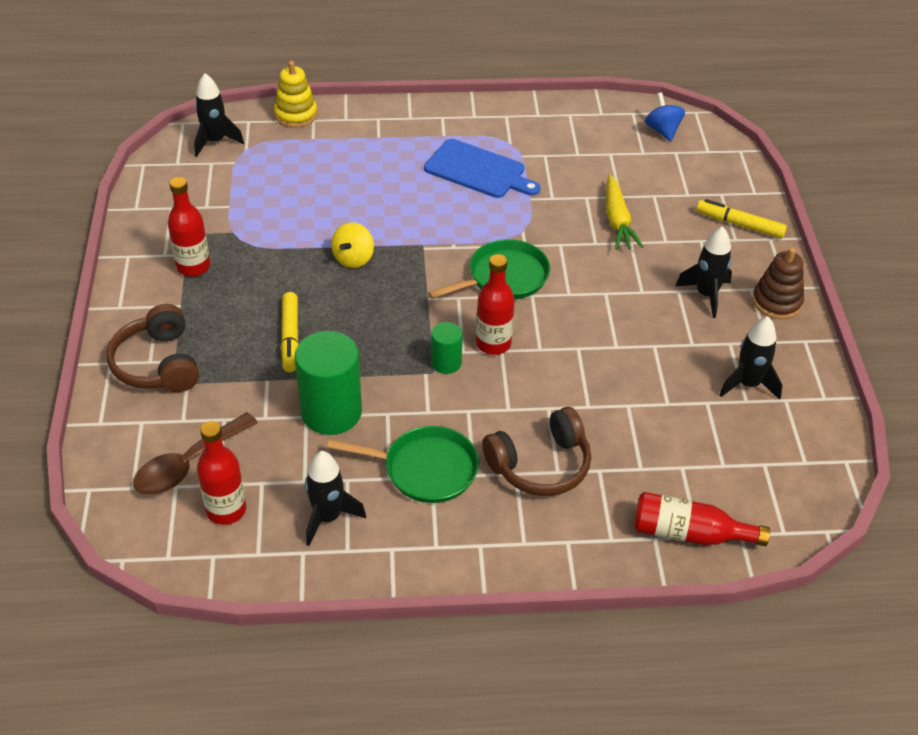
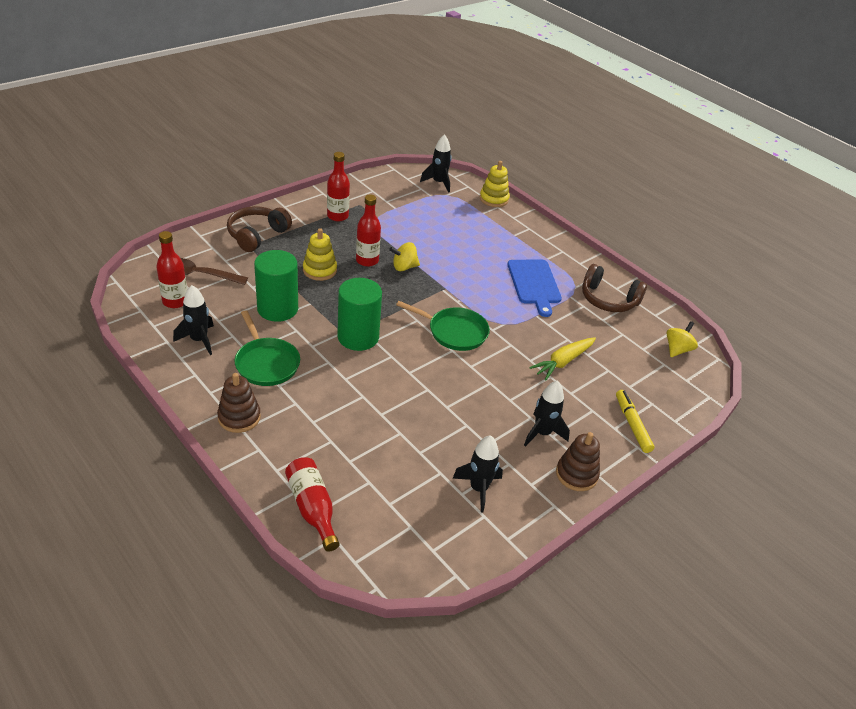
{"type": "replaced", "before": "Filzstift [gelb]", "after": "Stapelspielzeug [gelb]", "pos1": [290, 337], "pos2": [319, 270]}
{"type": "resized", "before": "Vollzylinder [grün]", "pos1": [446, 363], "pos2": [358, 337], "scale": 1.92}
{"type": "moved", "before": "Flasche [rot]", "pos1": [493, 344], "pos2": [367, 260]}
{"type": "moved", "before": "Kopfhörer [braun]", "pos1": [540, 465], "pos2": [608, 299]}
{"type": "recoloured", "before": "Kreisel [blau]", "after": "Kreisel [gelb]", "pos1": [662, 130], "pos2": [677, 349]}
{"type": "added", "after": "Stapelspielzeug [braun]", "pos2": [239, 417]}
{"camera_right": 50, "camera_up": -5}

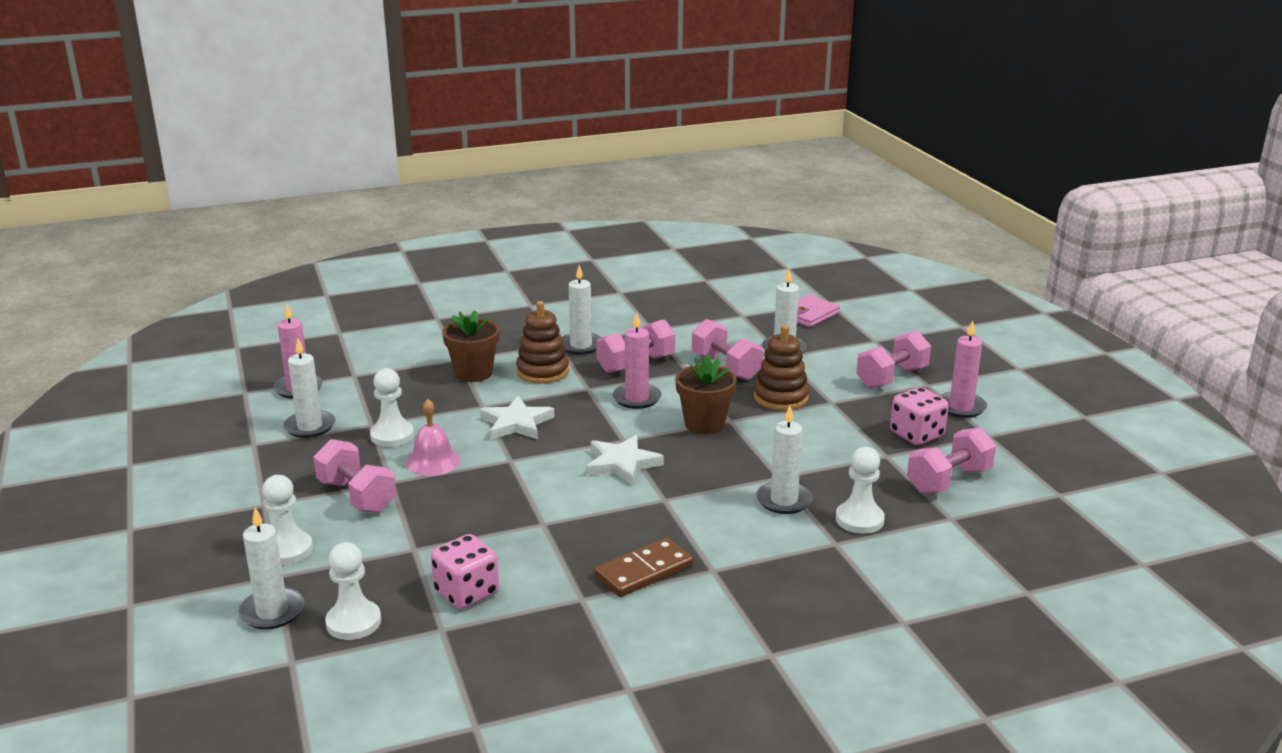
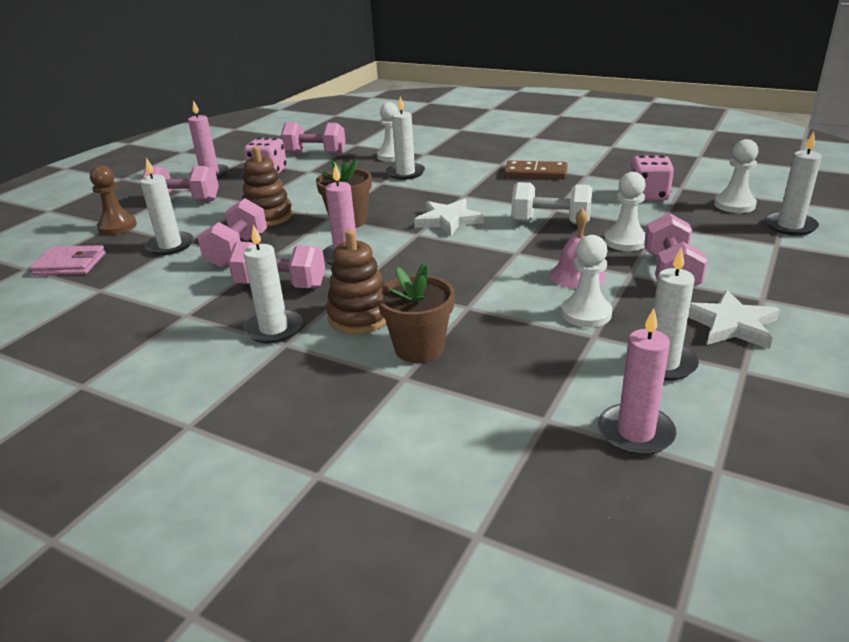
{"type": "moved", "before": "Bauer [weiß]", "pos1": [287, 550], "pos2": [625, 241]}
{"type": "moved", "before": "Stern [weiß]", "pos1": [516, 423], "pos2": [731, 324]}
{"type": "added", "after": "Bauer [braun]", "pos2": [117, 227]}
{"type": "added", "after": "Hantel [weiß]", "pos2": [550, 222]}
{"camera_right": -130, "camera_up": 5}

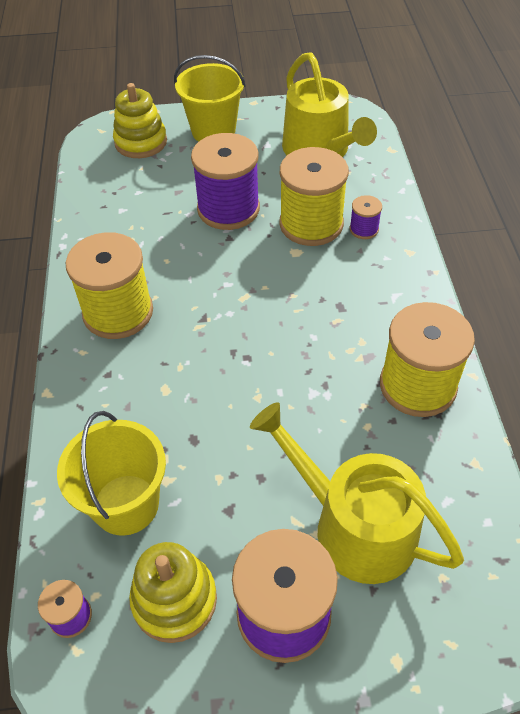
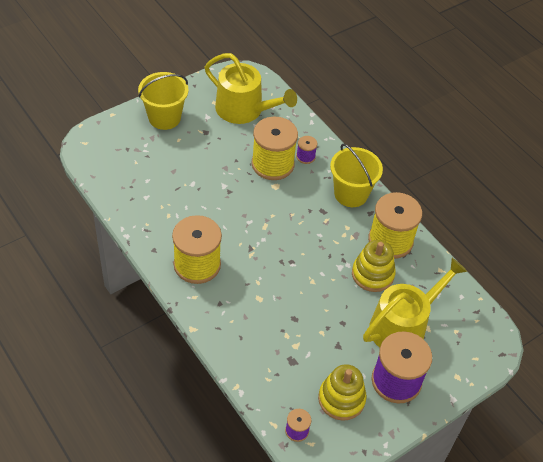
{"type": "moved", "before": "Eimer [gelb]", "pos1": [126, 504], "pos2": [351, 194]}
{"type": "moved", "before": "Stapelspielzeug [gelb]", "pos1": [141, 142], "pos2": [372, 274]}
{"type": "removed", "before": "Garnrolle [lila]", "pos1": [228, 209]}
{"type": "turned", "before": "Gießkanne [gelb]", "pos1": [354, 526], "pos2": [403, 326], "turn": 135}
{"camera_right": -35, "camera_up": 0}

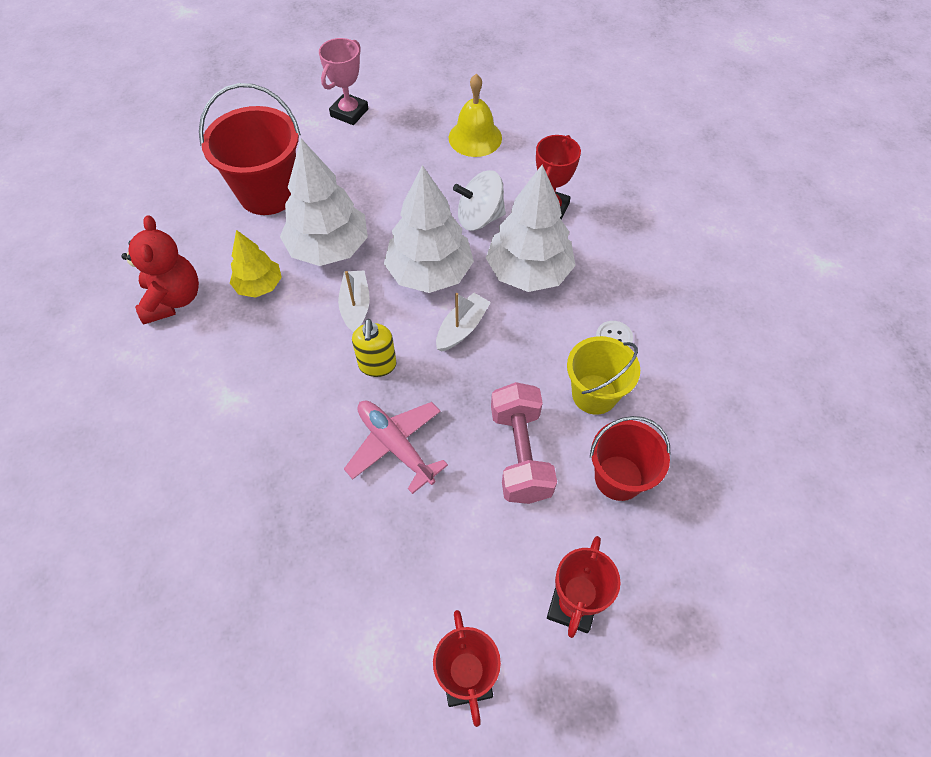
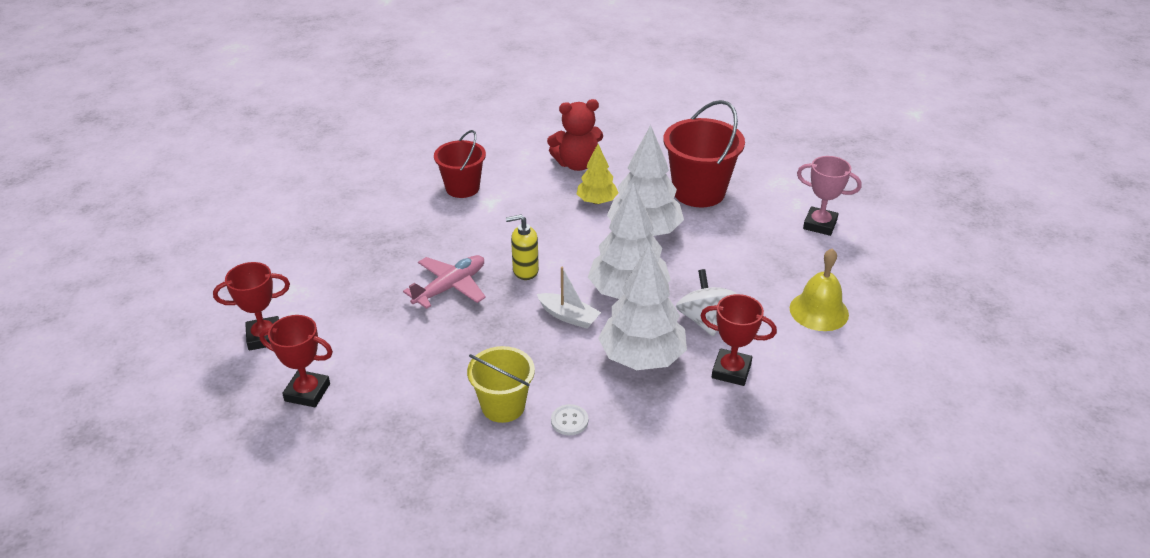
{"type": "removed", "before": "Boot [weiß]", "pos1": [355, 306]}
{"type": "removed", "before": "Hantel [rosa]", "pos1": [520, 454]}
{"type": "moved", "before": "Eimer [rot]", "pos1": [618, 477], "pos2": [462, 188]}
{"camera_right": 85, "camera_up": -20}

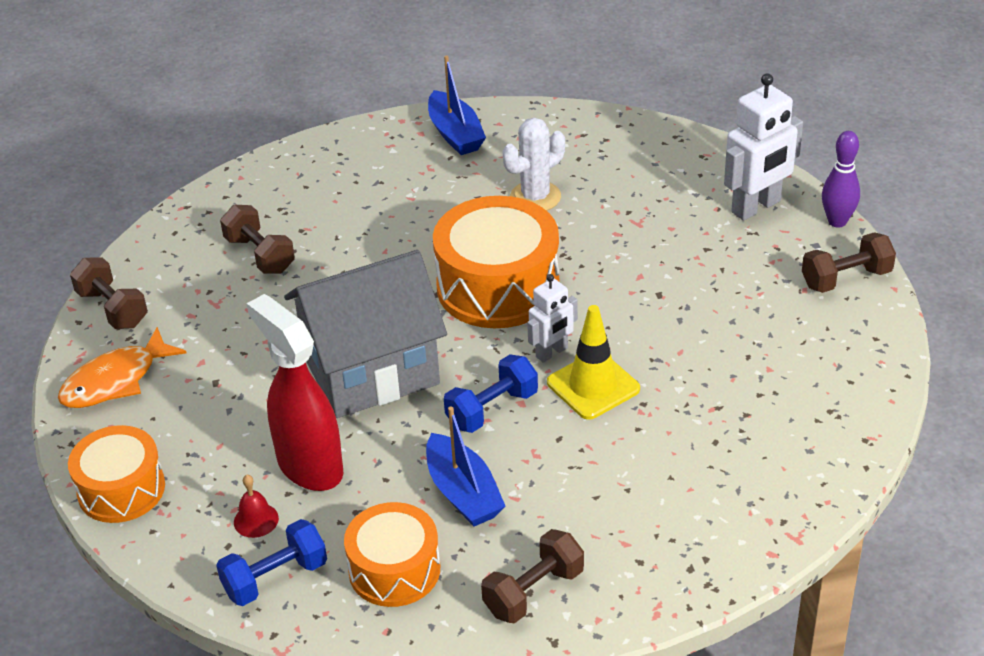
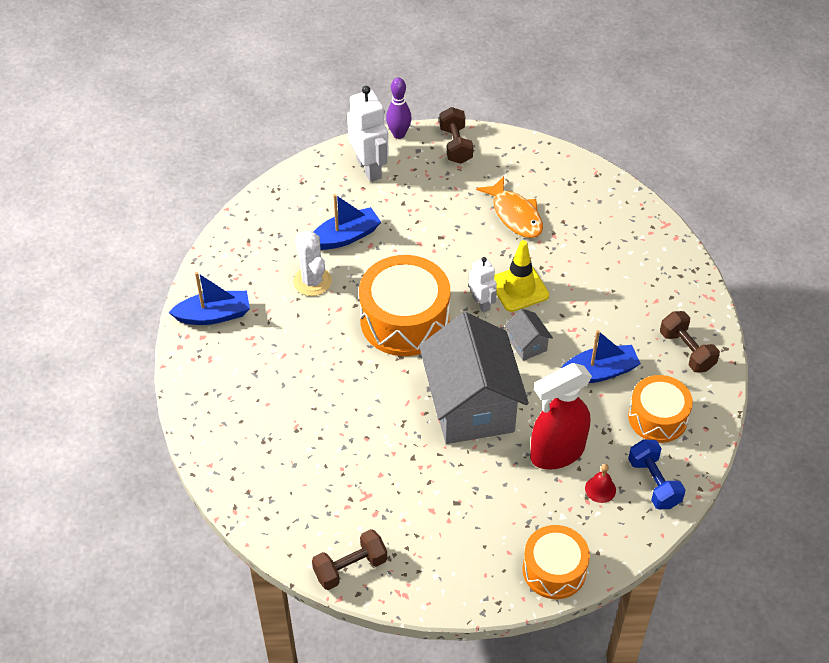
{"type": "moved", "before": "Fisch [orange]", "pos1": [115, 380], "pos2": [515, 215]}
{"type": "removed", "before": "Hantel [braun]", "pos1": [260, 255]}
{"type": "replaced", "before": "Hantel [blau]", "after": "Haus [grau]", "pos1": [492, 409], "pos2": [527, 344]}
{"type": "added", "after": "Boot [blau]", "pos2": [345, 237]}
{"camera_right": -80, "camera_up": 10}

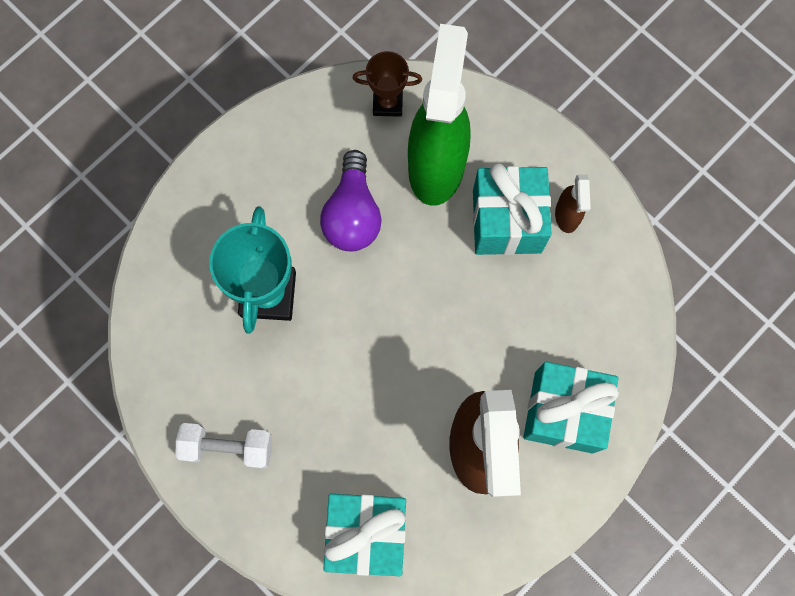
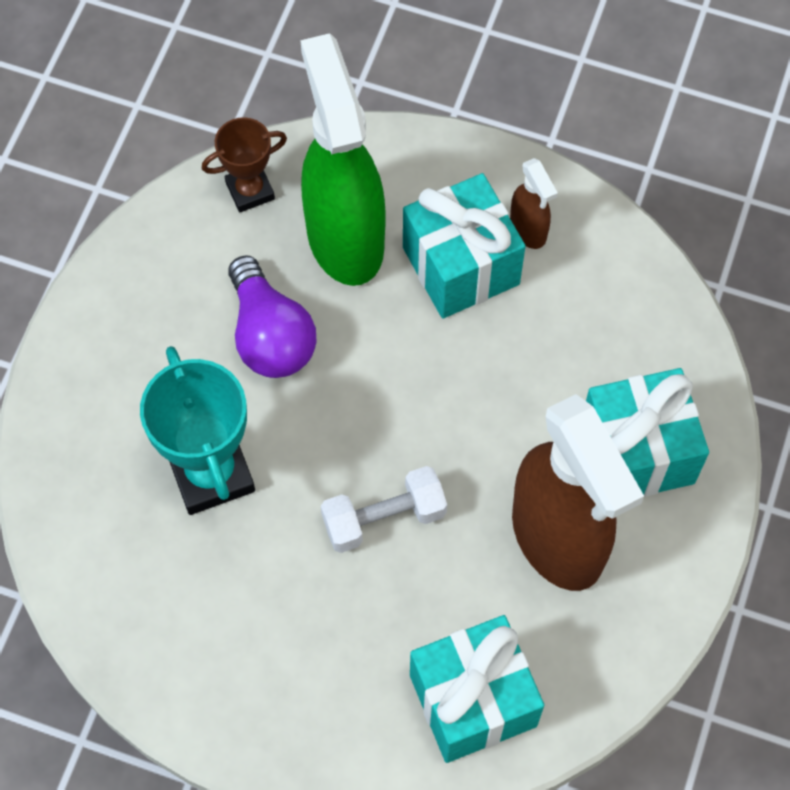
{"type": "moved", "before": "Hantel [weiß]", "pos1": [227, 447], "pos2": [384, 518]}
{"camera_right": -25, "camera_up": -10}

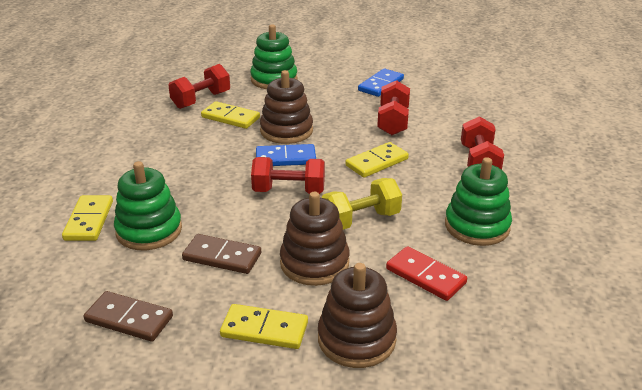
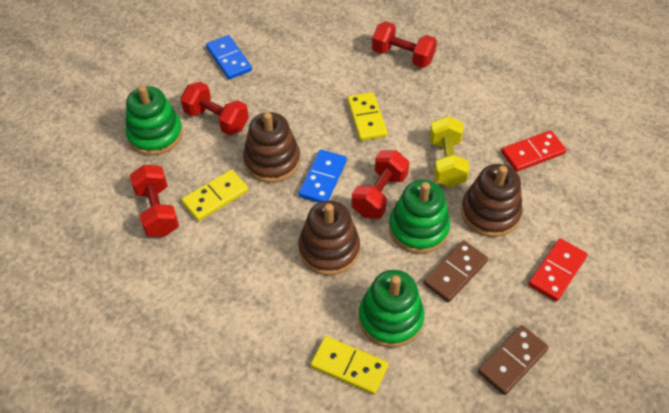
{"type": "recoloured", "before": "Dominostein [gelb]", "after": "Dominostein [rot]", "pos1": [264, 329], "pos2": [556, 271]}
{"type": "moved", "before": "Stapelspielzeug [braun]", "pos1": [356, 339], "pos2": [329, 249]}
{"type": "moved", "before": "Hantel [rot]", "pos1": [393, 122], "pos2": [216, 120]}
{"type": "moved", "before": "Stapelspielzeug [grün]", "pos1": [477, 226], "pos2": [418, 229]}
{"camera_right": -65, "camera_up": 20}

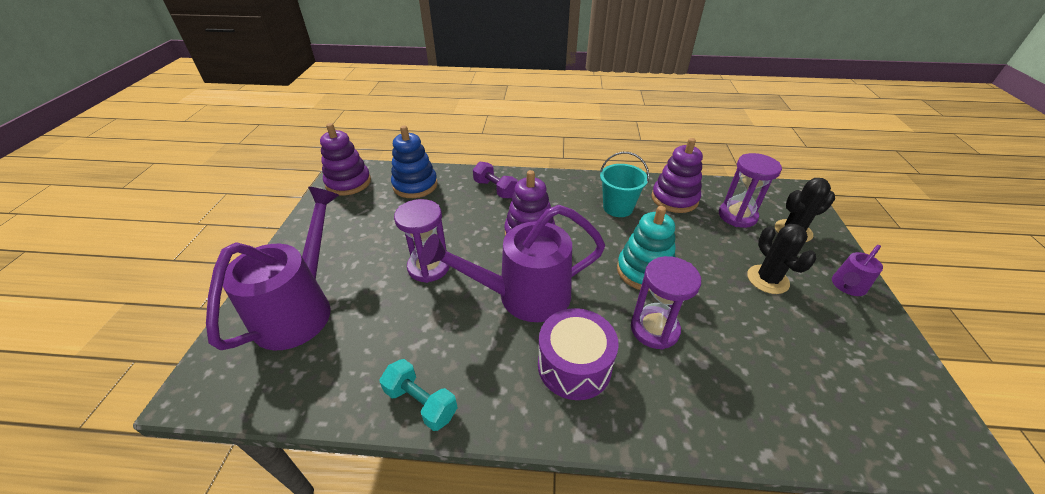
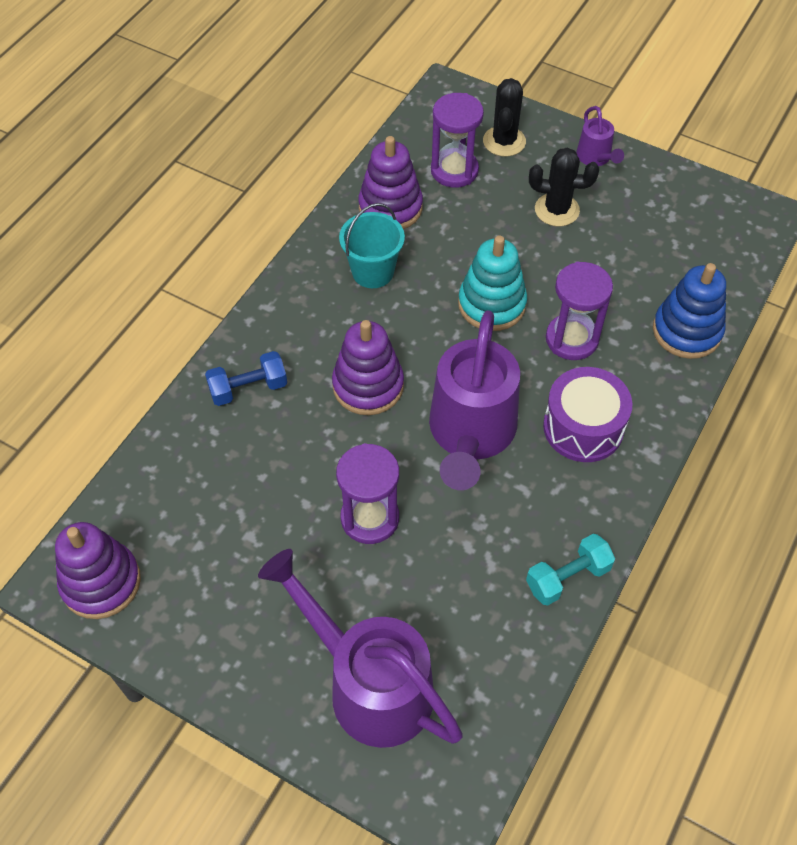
{"type": "moved", "before": "Stapelspielzeug [blau]", "pos1": [415, 185], "pos2": [687, 331]}
{"type": "recoloured", "before": "Hantel [lila]", "after": "Hantel [blau]", "pos1": [495, 189], "pos2": [248, 388]}
{"camera_right": -65, "camera_up": 15}

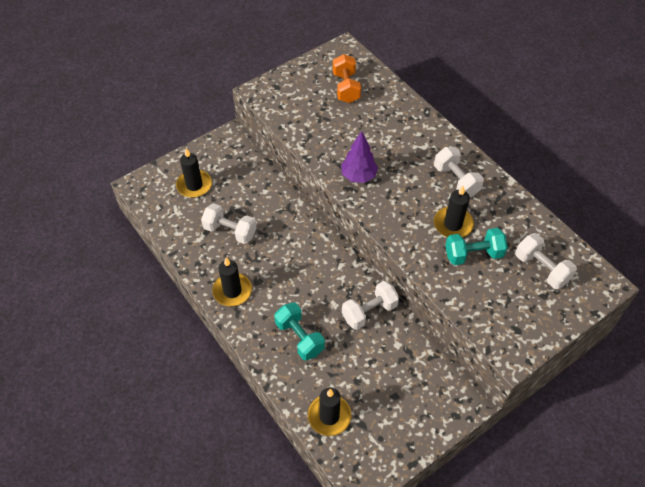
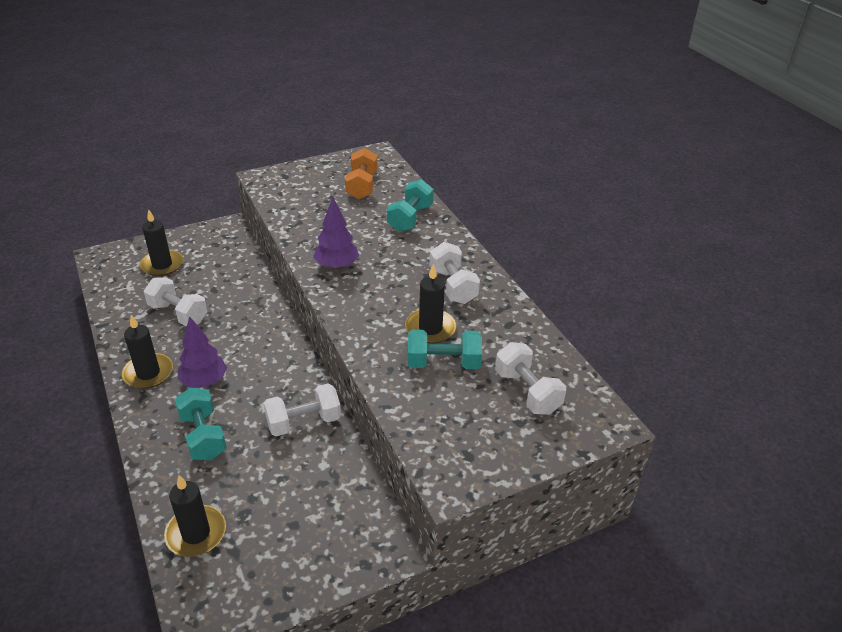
{"type": "added", "after": "Baum [lila]", "pos2": [204, 381]}
{"type": "added", "after": "Hantel [türkis]", "pos2": [410, 218]}
{"camera_right": 10, "camera_up": -15}

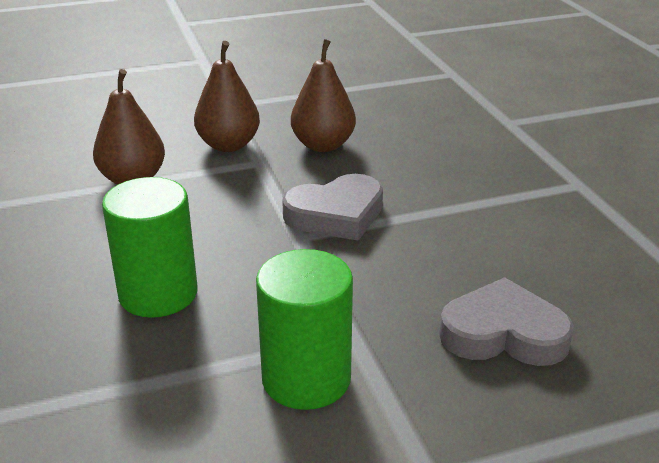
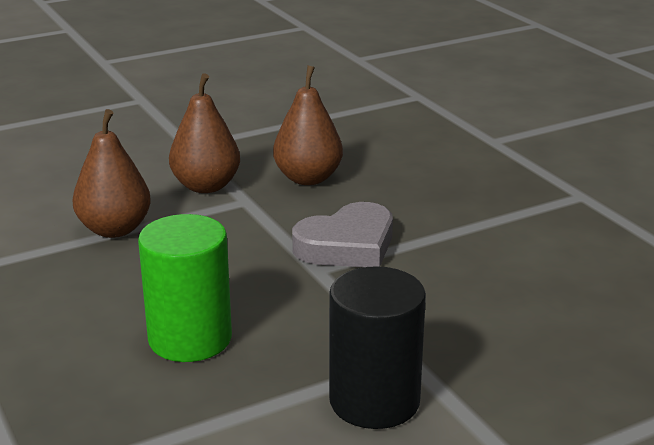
{"type": "recoloured", "before": "Vollzylinder [grün]", "after": "Vollzylinder [schwarz]", "pos1": [306, 378], "pos2": [374, 401]}
{"type": "removed", "before": "Herz [grau]", "pos1": [503, 333]}
{"camera_right": -10, "camera_up": -5}

